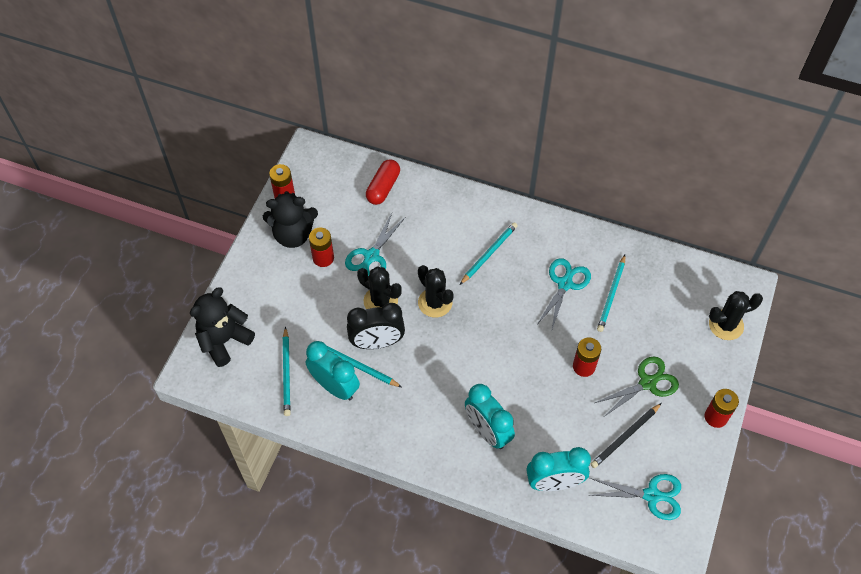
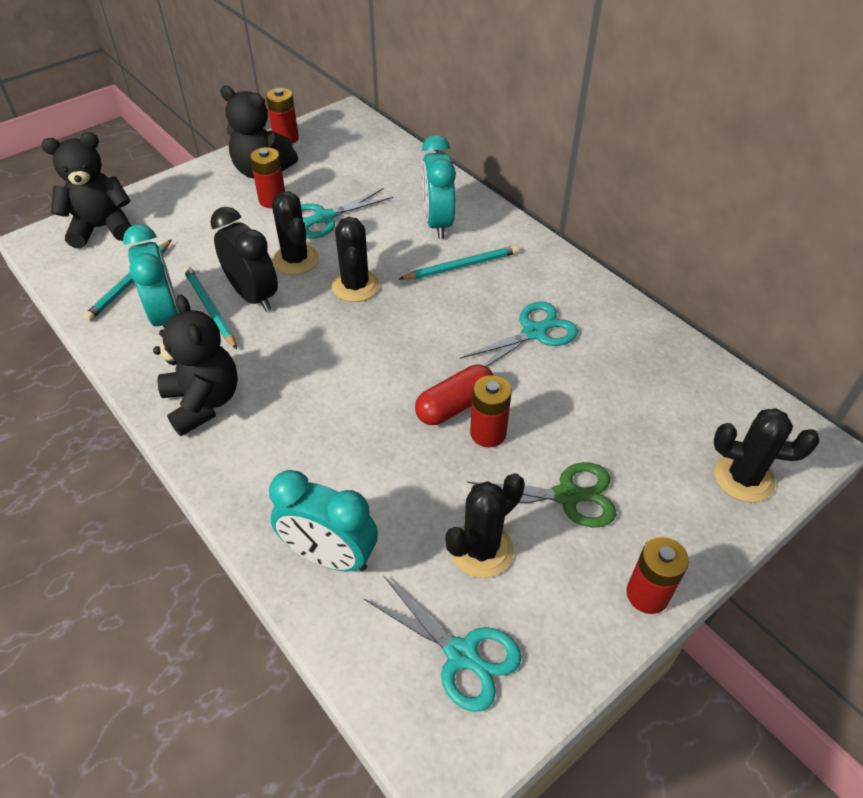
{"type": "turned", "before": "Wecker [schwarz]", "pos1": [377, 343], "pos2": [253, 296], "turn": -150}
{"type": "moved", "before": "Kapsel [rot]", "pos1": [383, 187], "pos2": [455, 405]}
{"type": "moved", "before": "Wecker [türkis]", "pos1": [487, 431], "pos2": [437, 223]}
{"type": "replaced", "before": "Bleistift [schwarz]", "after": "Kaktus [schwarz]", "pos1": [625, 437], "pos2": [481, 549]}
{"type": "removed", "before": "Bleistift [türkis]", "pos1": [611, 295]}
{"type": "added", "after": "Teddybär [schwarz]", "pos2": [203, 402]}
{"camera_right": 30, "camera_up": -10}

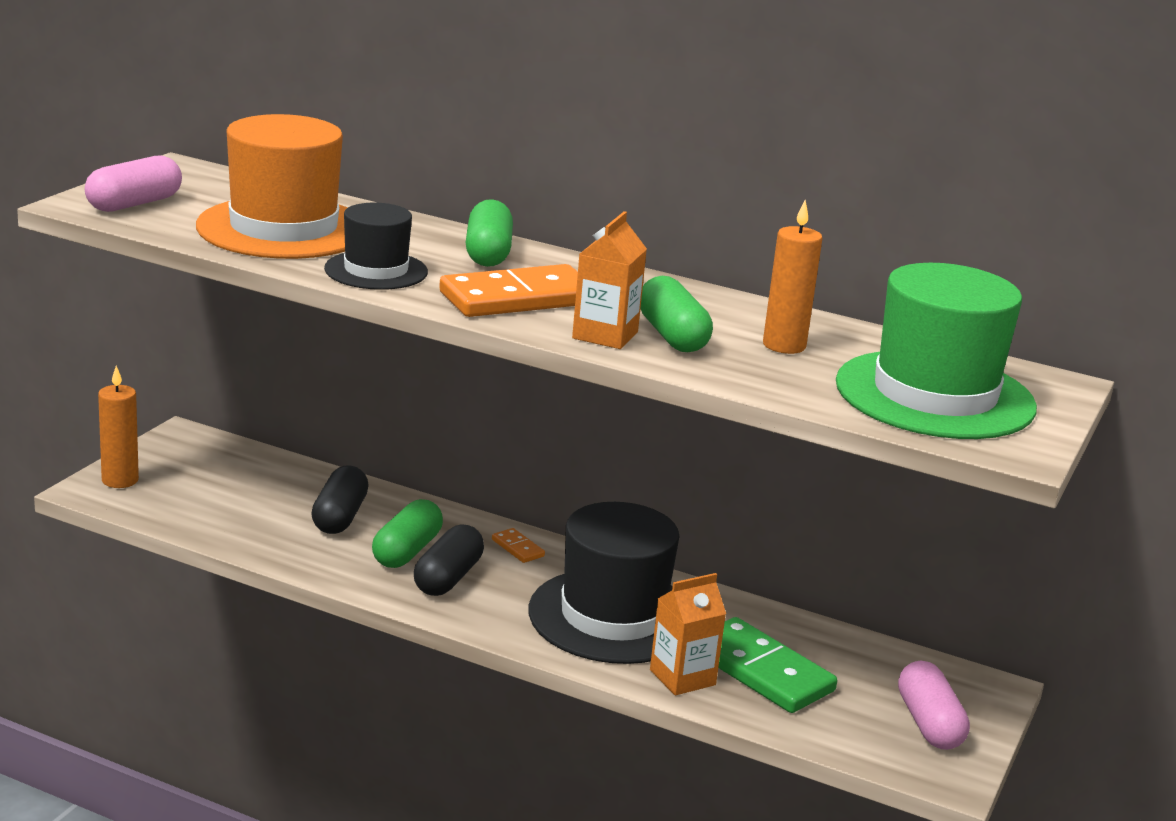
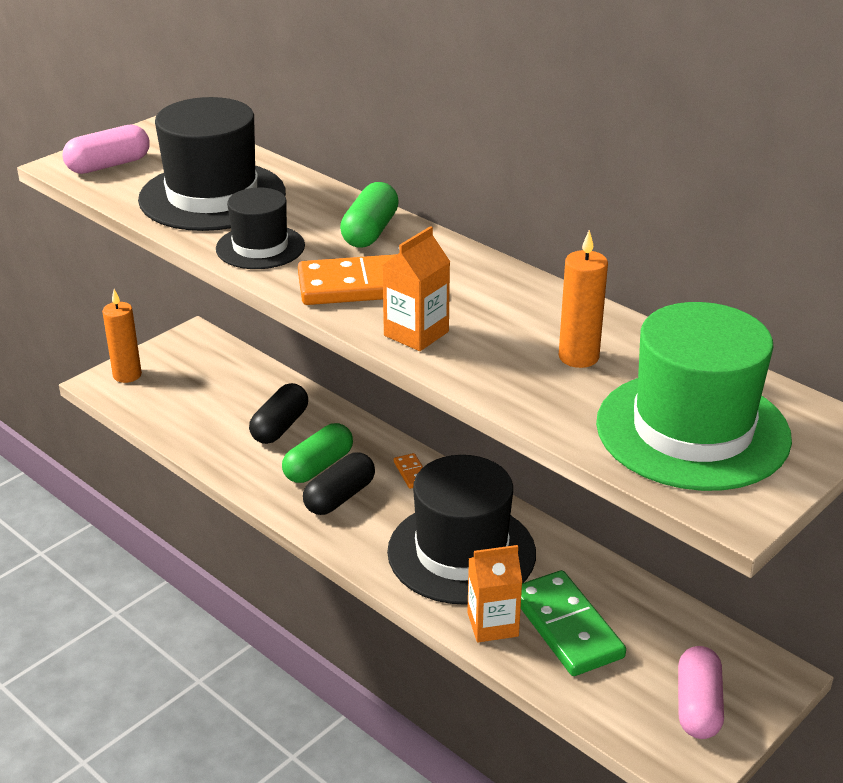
{"type": "recoloured", "before": "Hut [orange]", "after": "Hut [schwarz]", "pos1": [283, 228], "pos2": [212, 196]}
{"type": "removed", "before": "Kapsel [grün]", "pos1": [672, 336]}
{"camera_right": 20, "camera_up": 10}

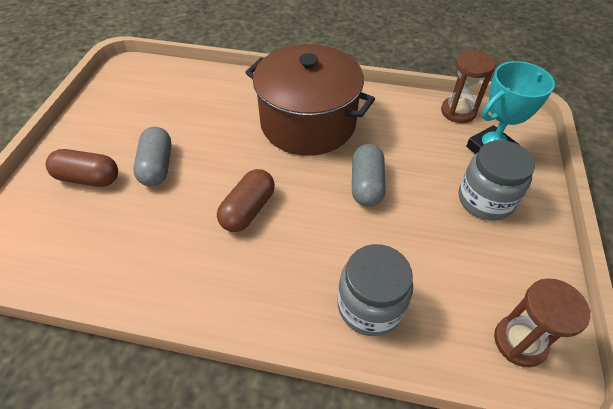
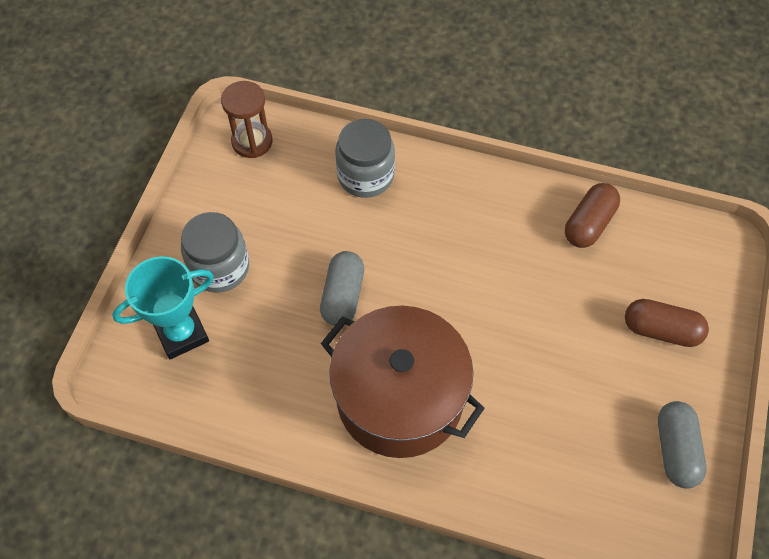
{"type": "moved", "before": "Kapsel [grau]", "pos1": [157, 166], "pos2": [675, 450]}
{"type": "moved", "before": "Kapsel [braun]", "pos1": [248, 210], "pos2": [589, 224]}
{"type": "removed", "before": "Sanduhr [braun]", "pos1": [458, 112]}
{"camera_right": -175, "camera_up": 10}

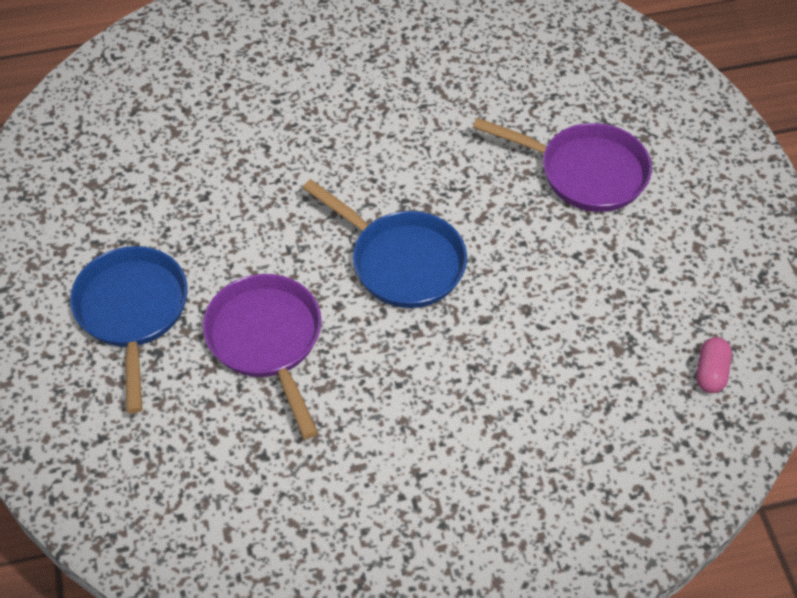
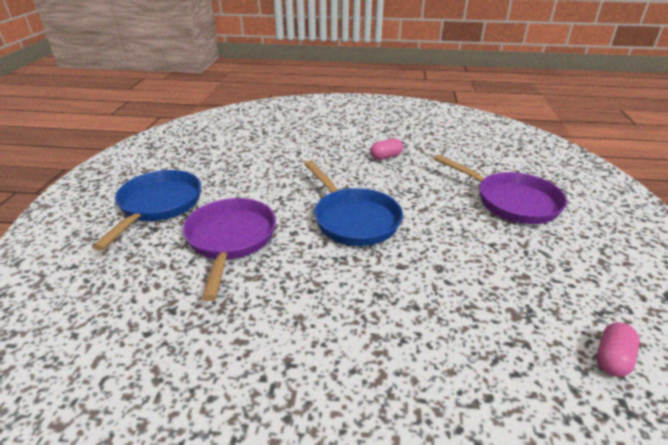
{"type": "added", "after": "Kapsel [rosa]", "pos2": [386, 157]}
{"camera_right": 20, "camera_up": -20}

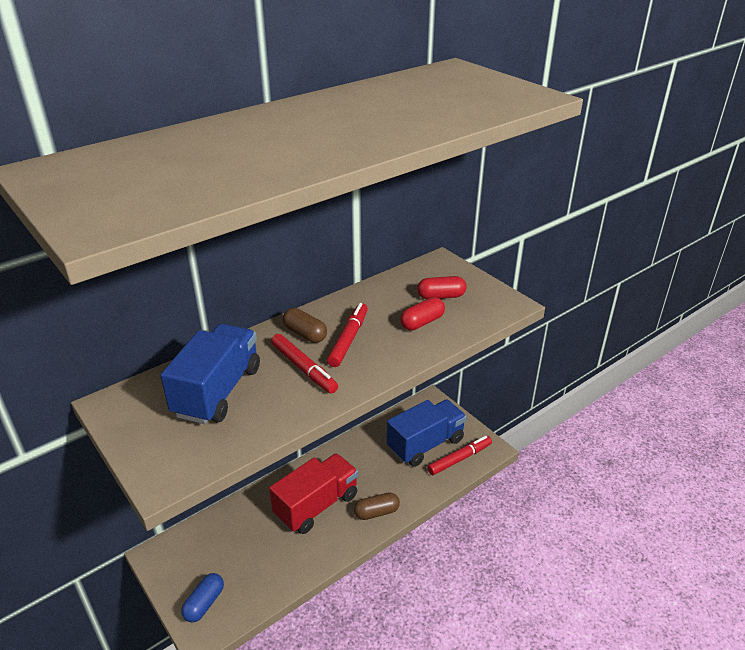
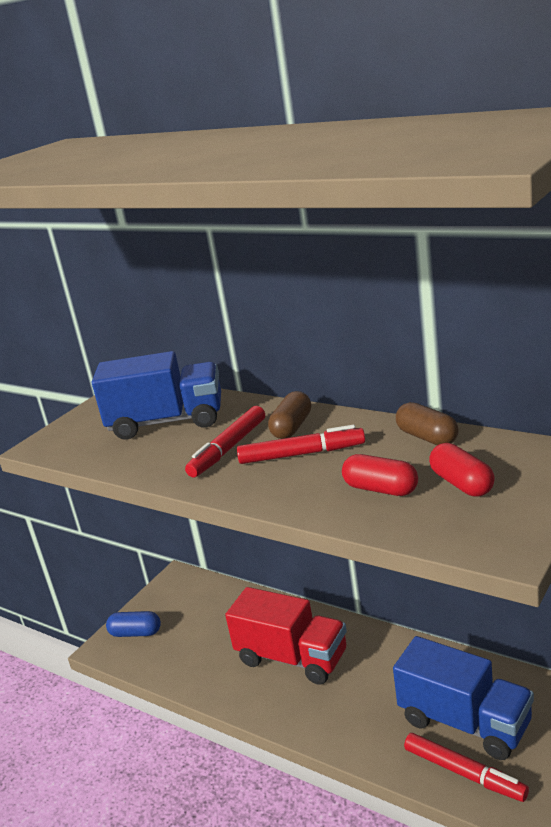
{"type": "moved", "before": "Kapsel [braun]", "pos1": [376, 512], "pos2": [427, 437]}
{"camera_right": 75, "camera_up": -10}

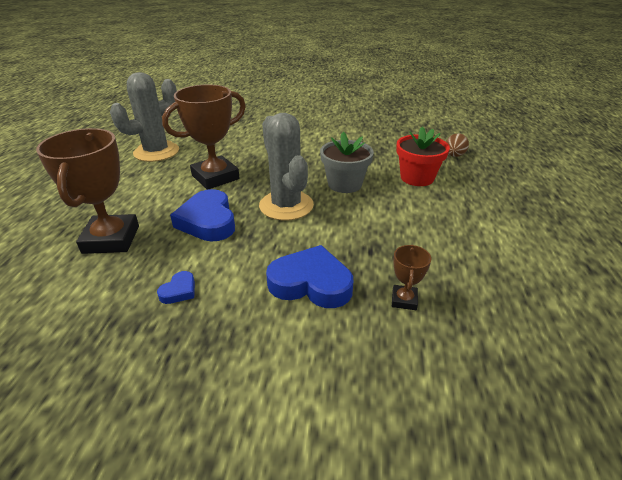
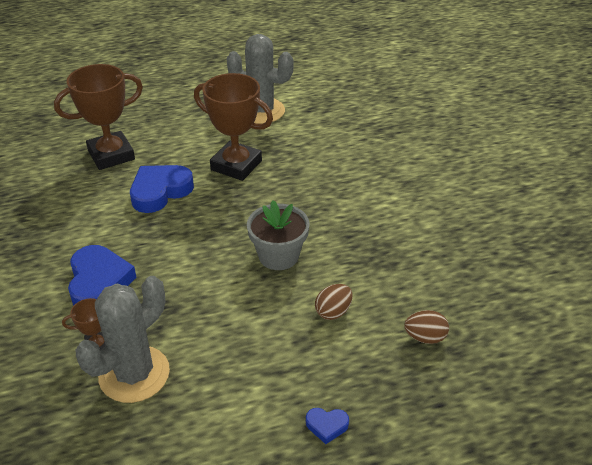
{"type": "moved", "before": "Herz [blau]", "pos1": [179, 291], "pos2": [326, 426]}
{"type": "moved", "before": "Kaktus [grau]", "pos1": [286, 205], "pos2": [134, 374]}
{"type": "replaced", "before": "Blumentopf [rot]", "after": "Ei [braun]", "pos1": [417, 178], "pos2": [333, 312]}
{"camera_right": 65, "camera_up": 5}

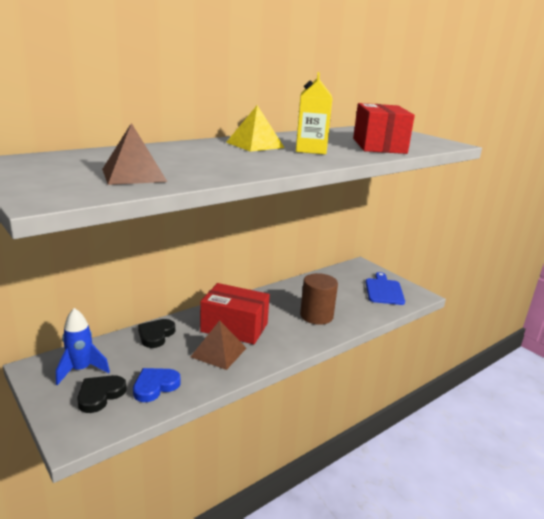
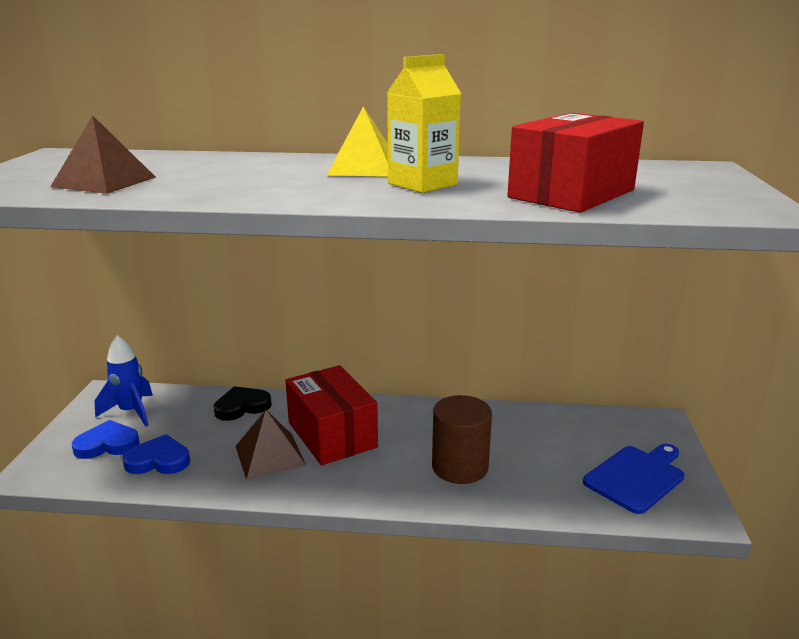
{"type": "recoloured", "before": "Herz [schwarz]", "after": "Herz [blau]", "pos1": [100, 395], "pos2": [107, 444]}
{"camera_right": 45, "camera_up": 0}

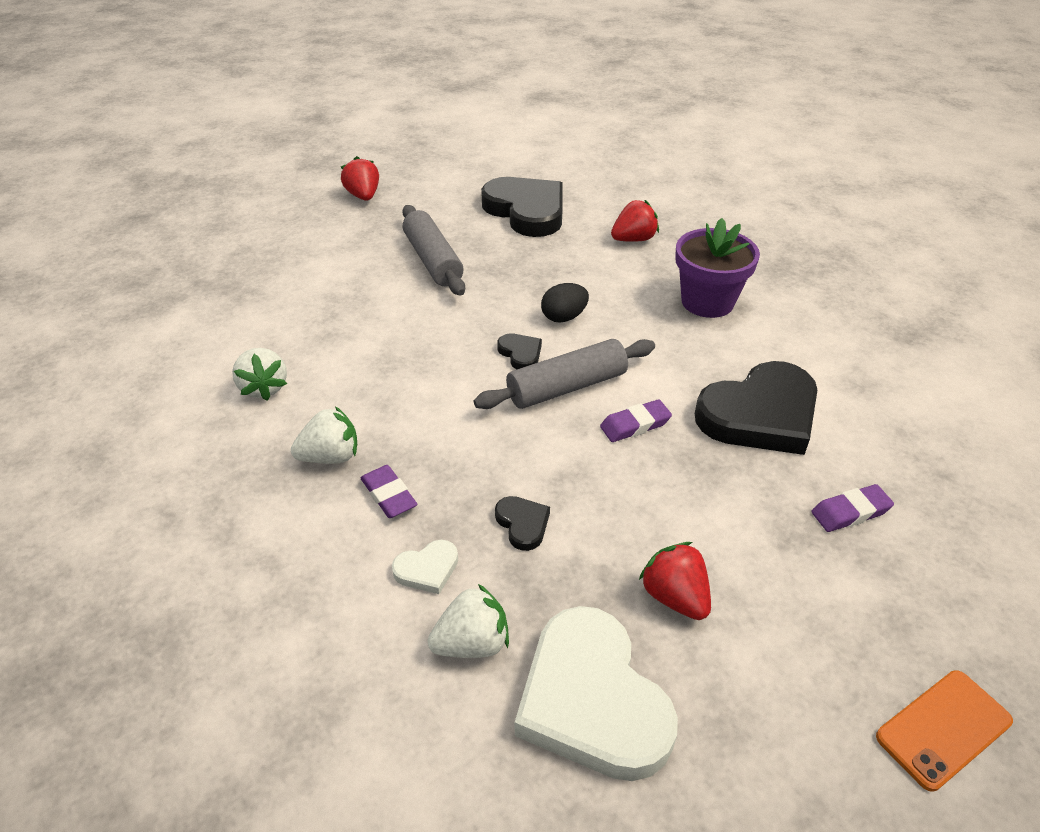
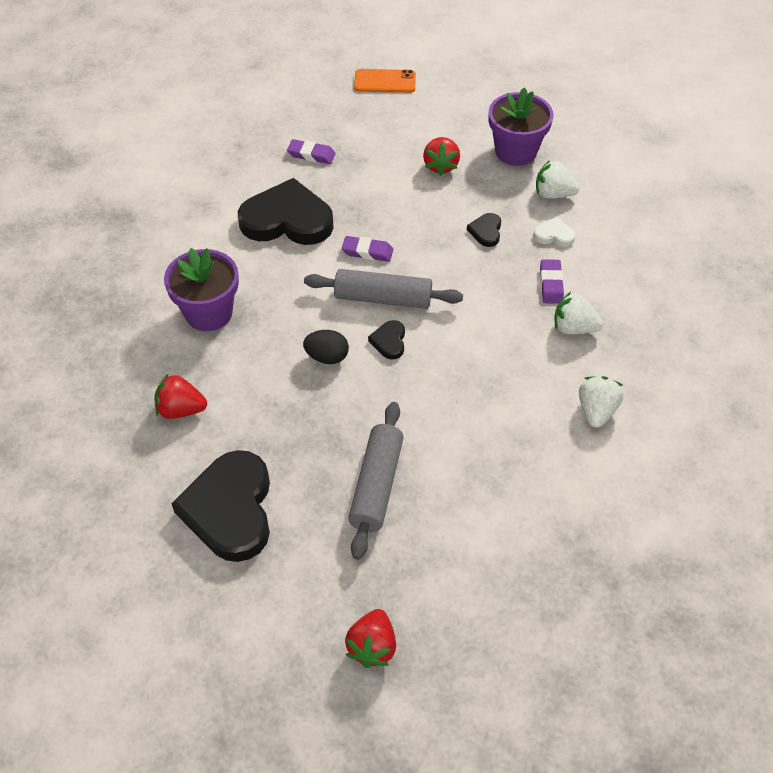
{"type": "replaced", "before": "Herz [weiß]", "after": "Blumentopf [lila]", "pos1": [592, 700], "pos2": [515, 151]}
{"camera_right": -145, "camera_up": 10}

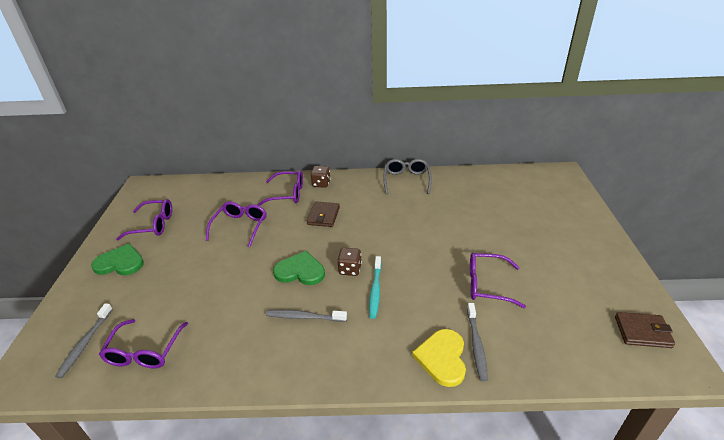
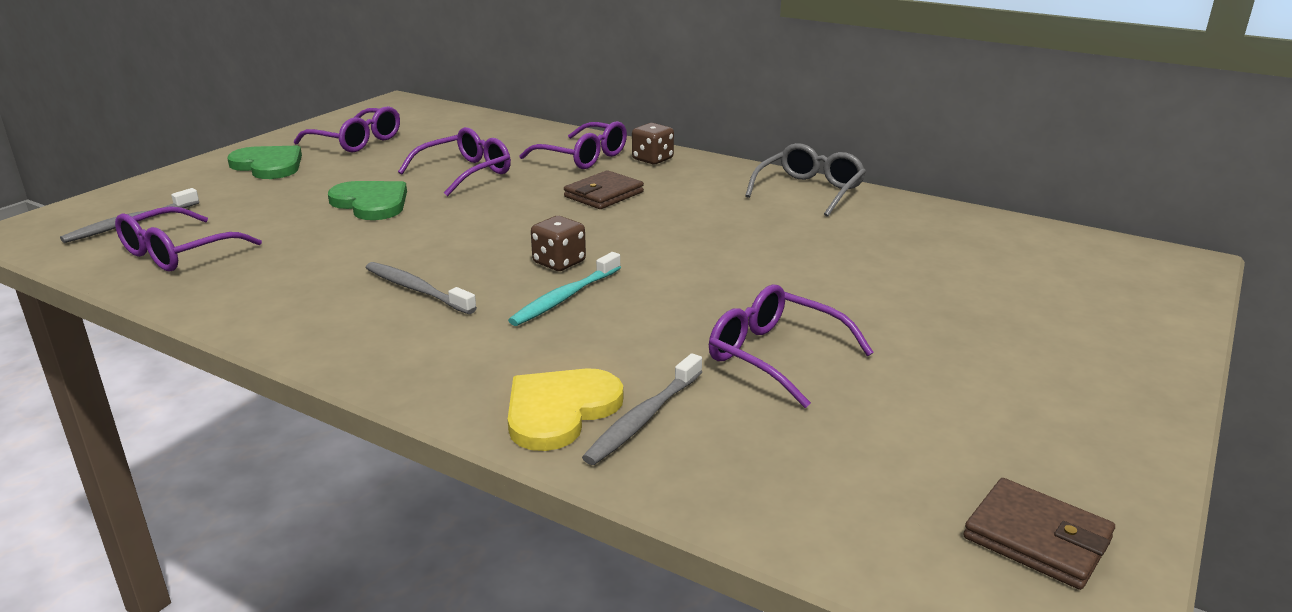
{"type": "moved", "before": "Herz [grün]", "pos1": [300, 271], "pos2": [371, 203]}
{"camera_right": 30, "camera_up": -10}

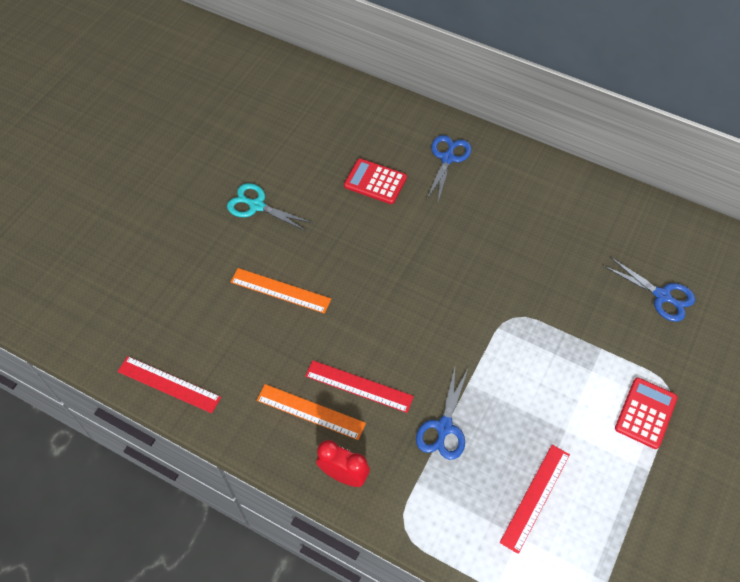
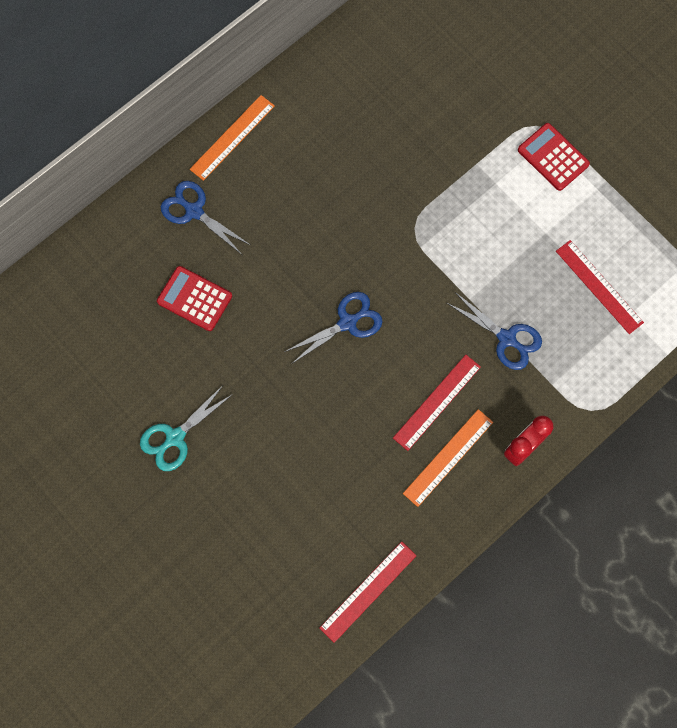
{"type": "moved", "before": "Lineal [orange]", "pos1": [280, 290], "pos2": [232, 137]}
{"type": "turned", "before": "Taschenrechner [rot]", "pos1": [375, 182], "pos2": [194, 299], "turn": 75}
{"type": "moved", "before": "Schere [blau]", "pos1": [662, 296], "pos2": [347, 323]}
{"camera_right": -70, "camera_up": 15}

